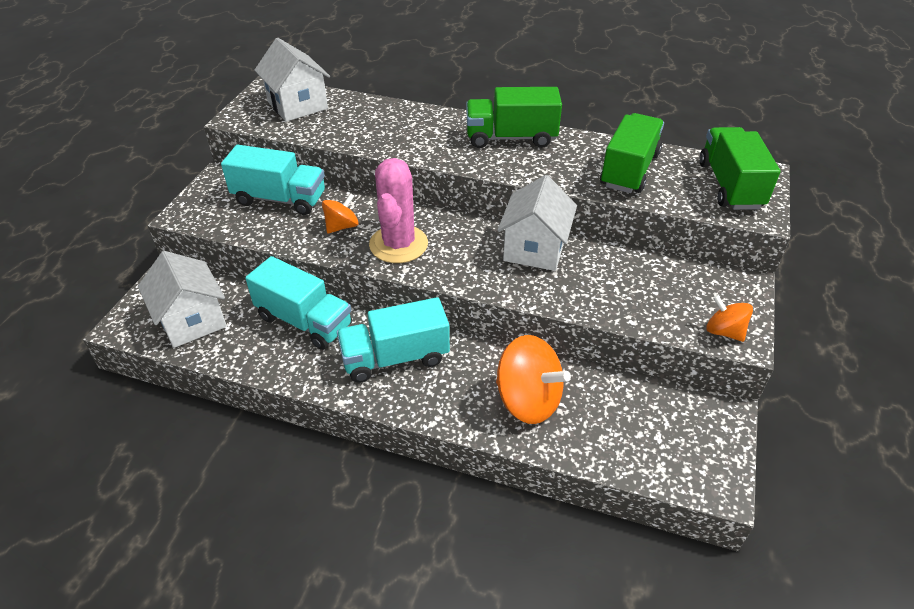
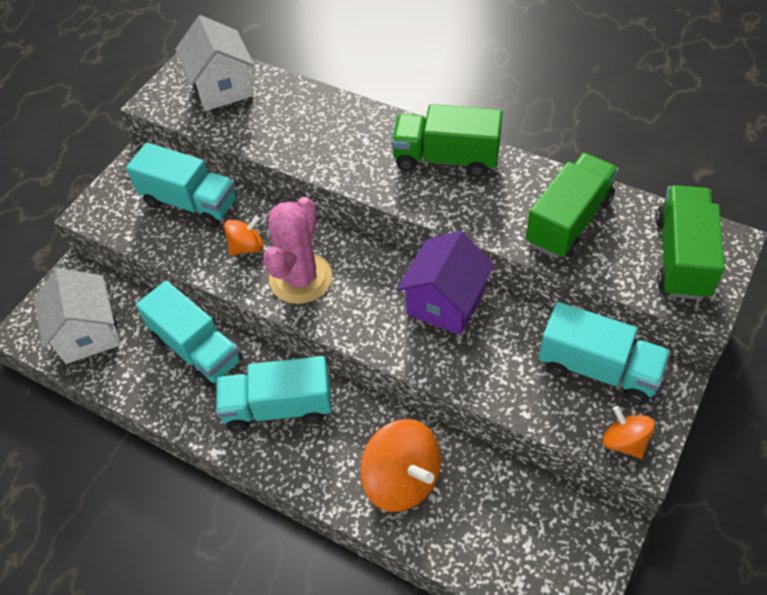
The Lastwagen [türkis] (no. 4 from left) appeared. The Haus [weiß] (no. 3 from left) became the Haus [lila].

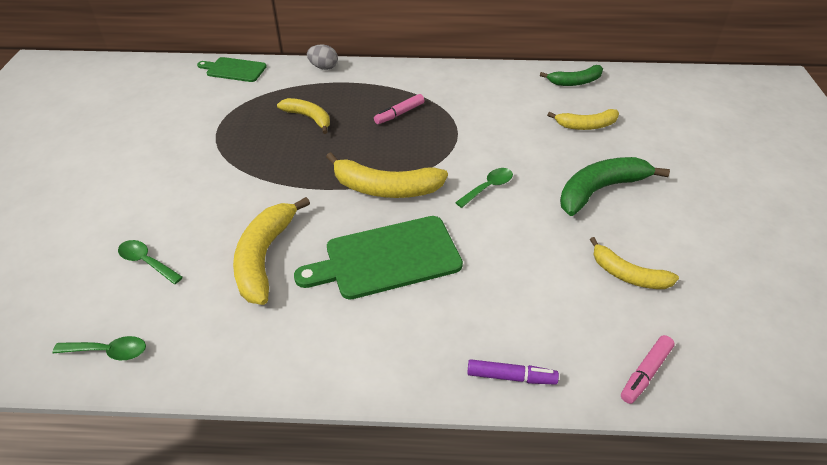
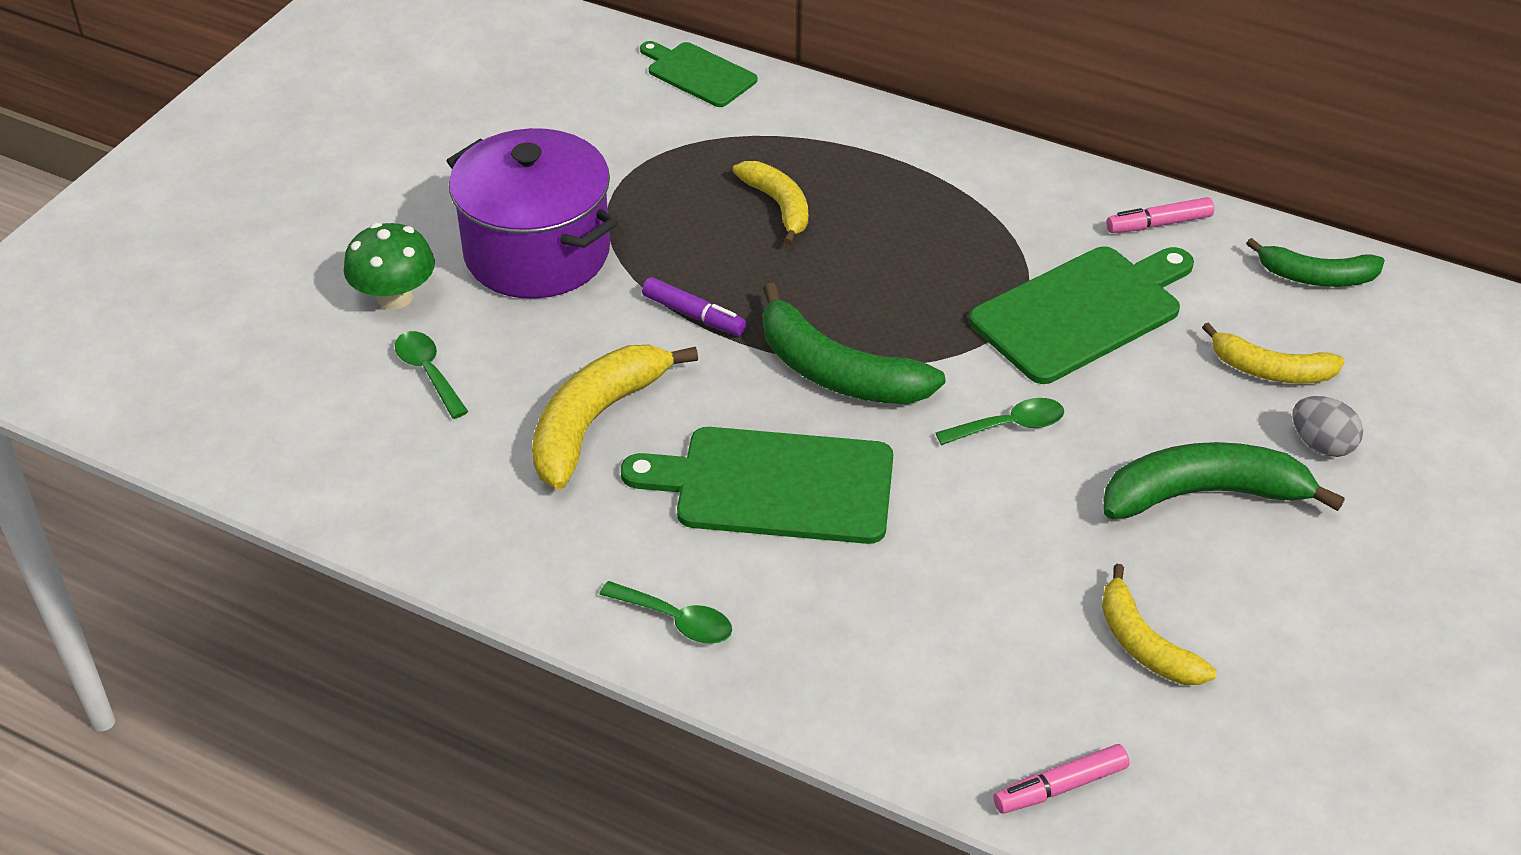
The Pilz [grün] appeared. The Kochtopf [lila] appeared. The Schneidebrett [grün] (no. 3 from left) appeared. The Löffel [grün] (no. 1 from left in the first image) moved. The Ei [grau] moved. The Filzstift [rosa] (no. 1 from left in the first image) moved. The Filzstift [lila] moved. The Banane [gelb] (no. 3 from left) became the Banane [grün] (no. 1 from left).

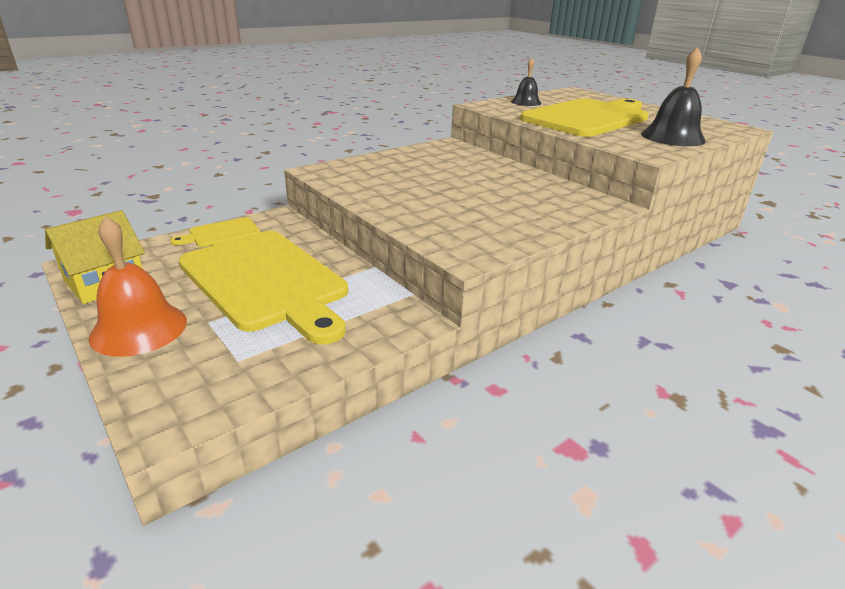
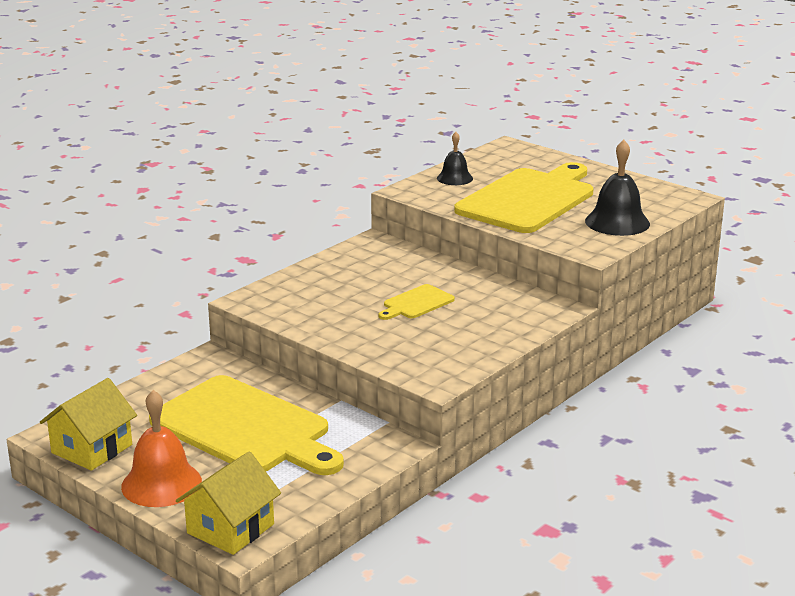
The Haus [gelb] (no. 2 from left) appeared. The Schneidebrett [gelb] (no. 1 from left in the first image) moved.

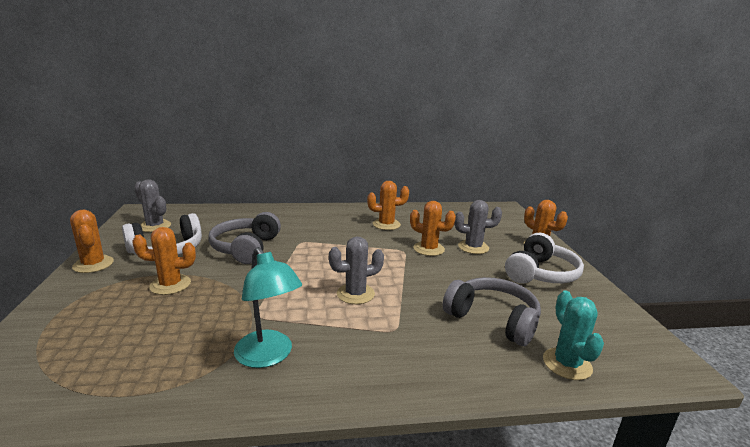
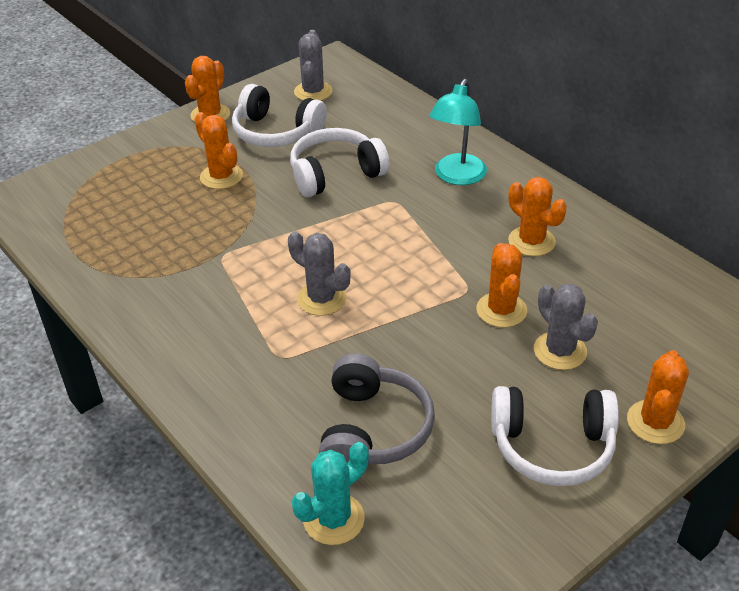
The Lampe [türkis] moved. The Kopfhörer [grau] (no. 1 from left) became the Kopfhörer [weiß] (no. 2 from left).

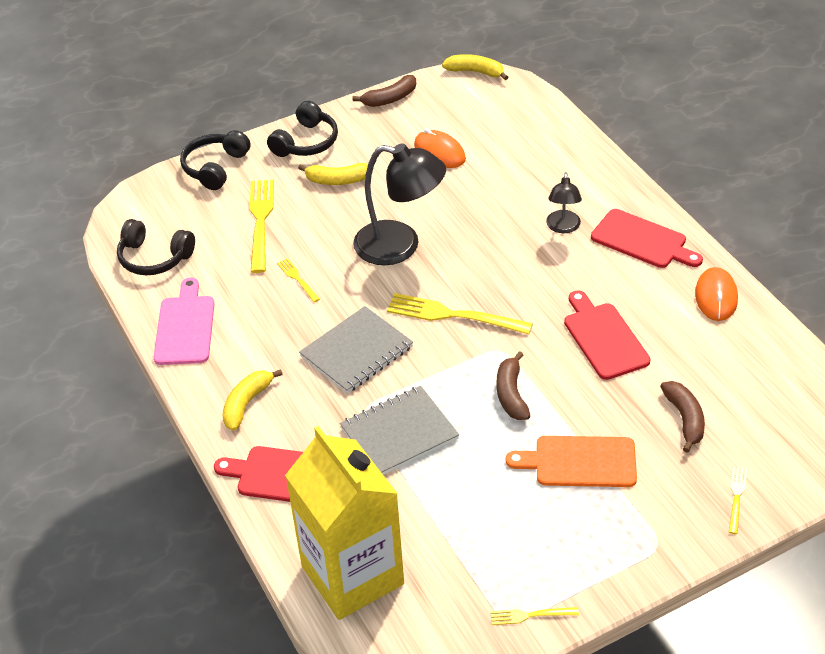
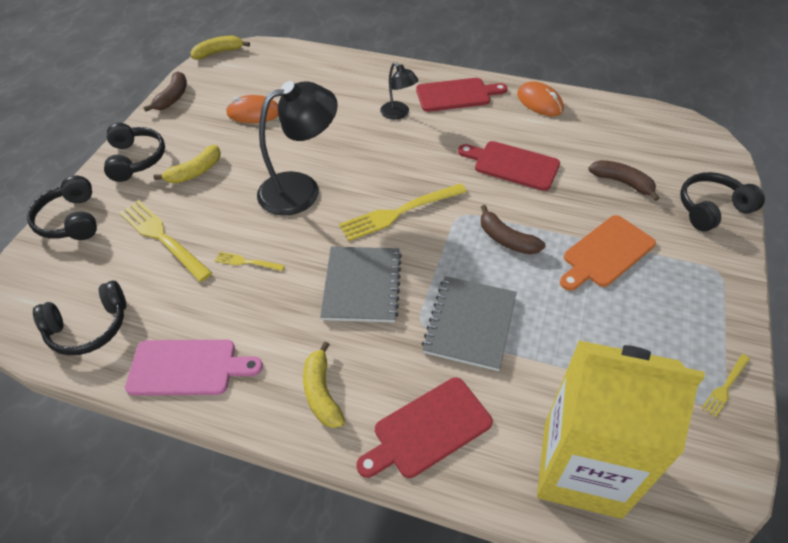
The Gabel [gelb] (no. 5 from left) was replaced by the Kopfhörer [schwarz] (no. 4 from left). The Schneidebrett [rosa] turned 135 degrees clockwise.

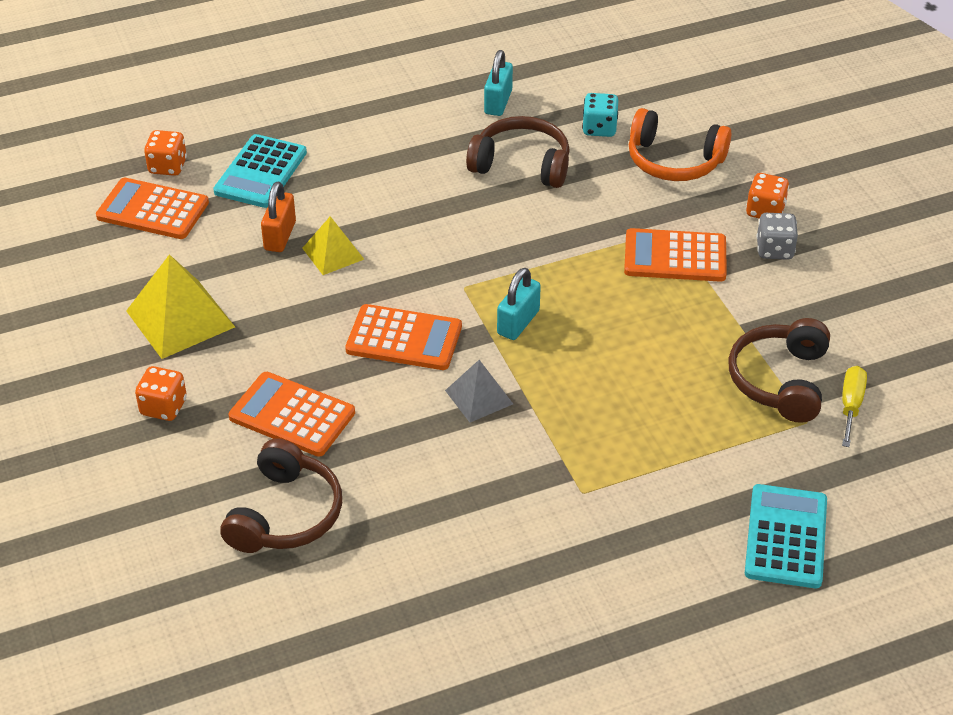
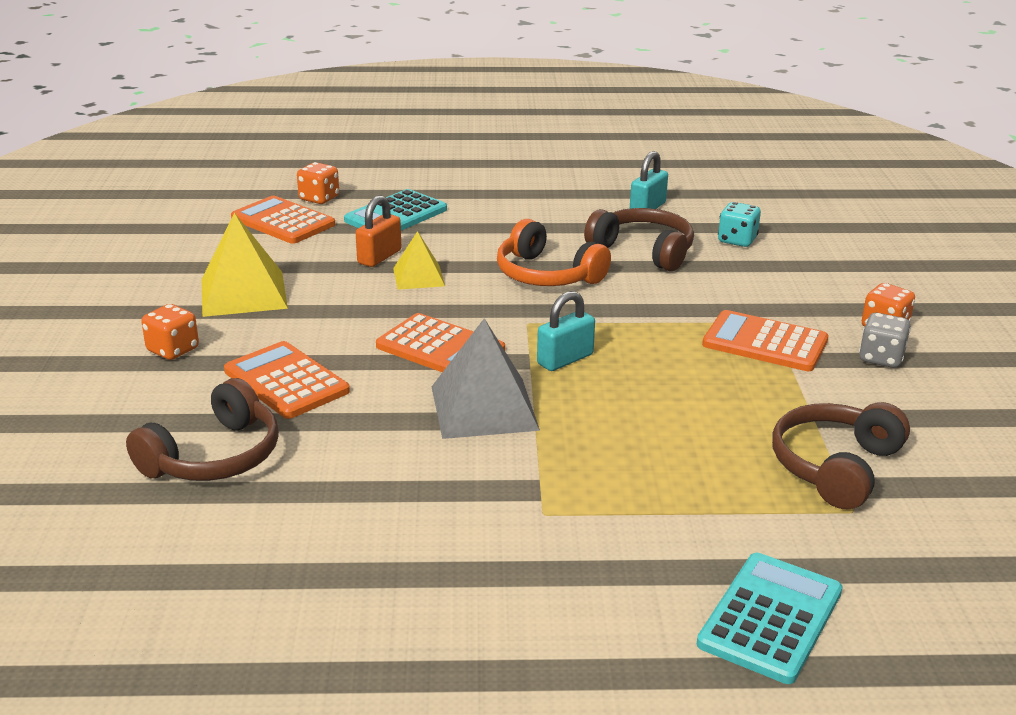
The Schraubenzieher [gelb] disappeared. The Kopfhörer [orange] moved. The Pyramide [grau] changed to 1.68 times the size.

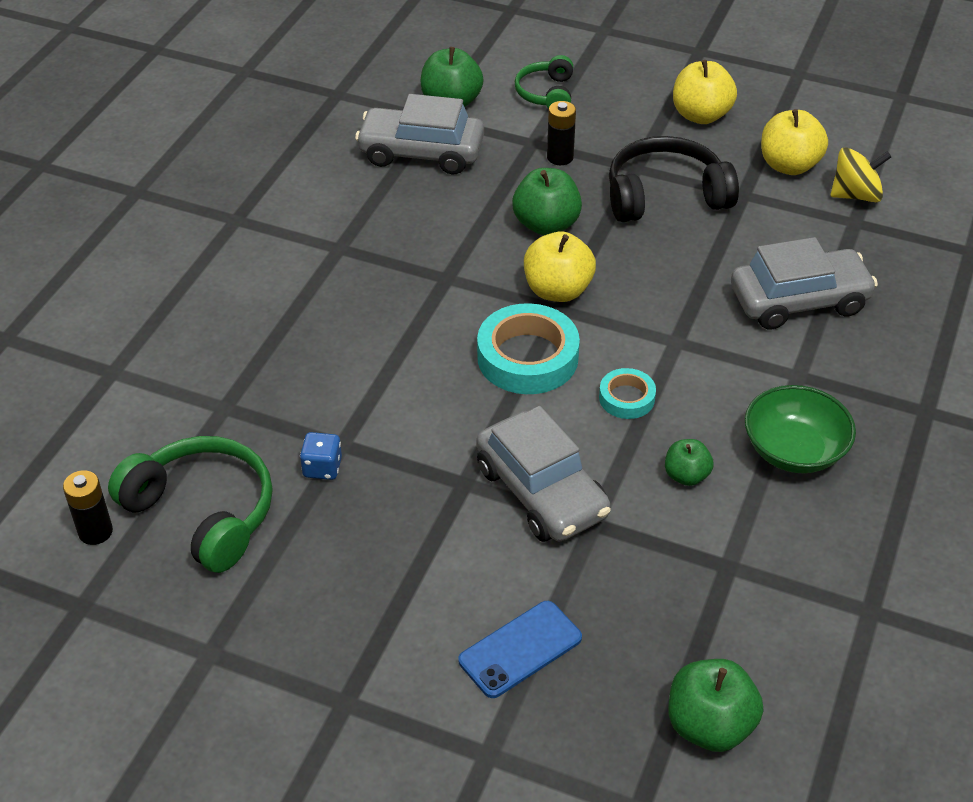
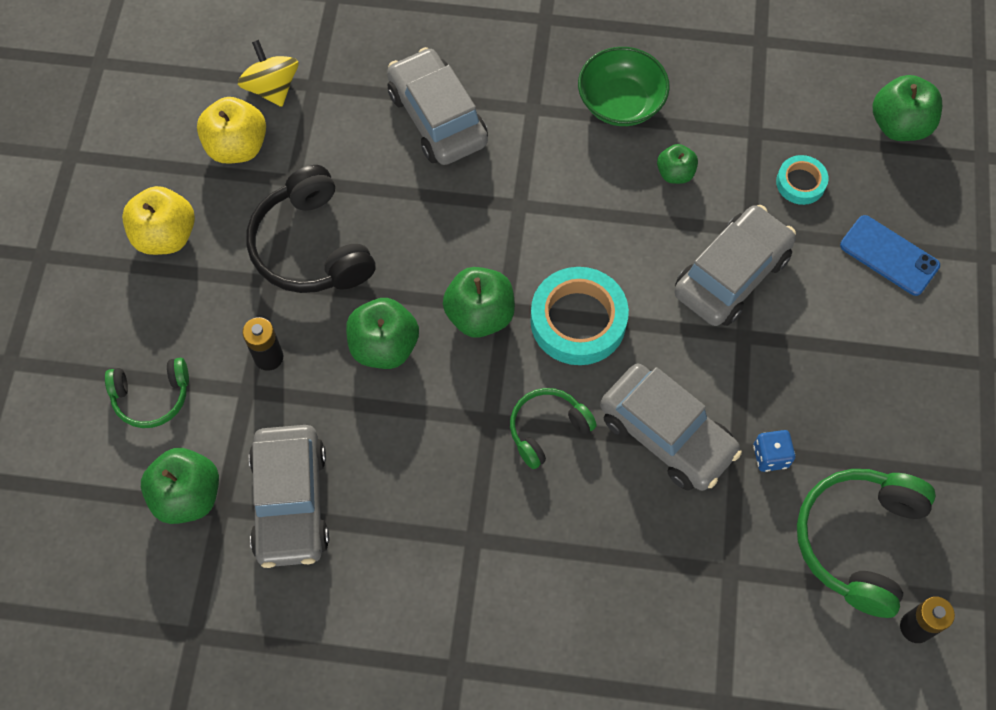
The Kopfhörer [grün] (no. 2 from left) appeared. The Auto [grau] (no. 3 from left) appeared. The Klebeband [türkis] (no. 2 from left) moved. The Apfel [gelb] (no. 1 from left) became the Apfel [grün] (no. 3 from left).

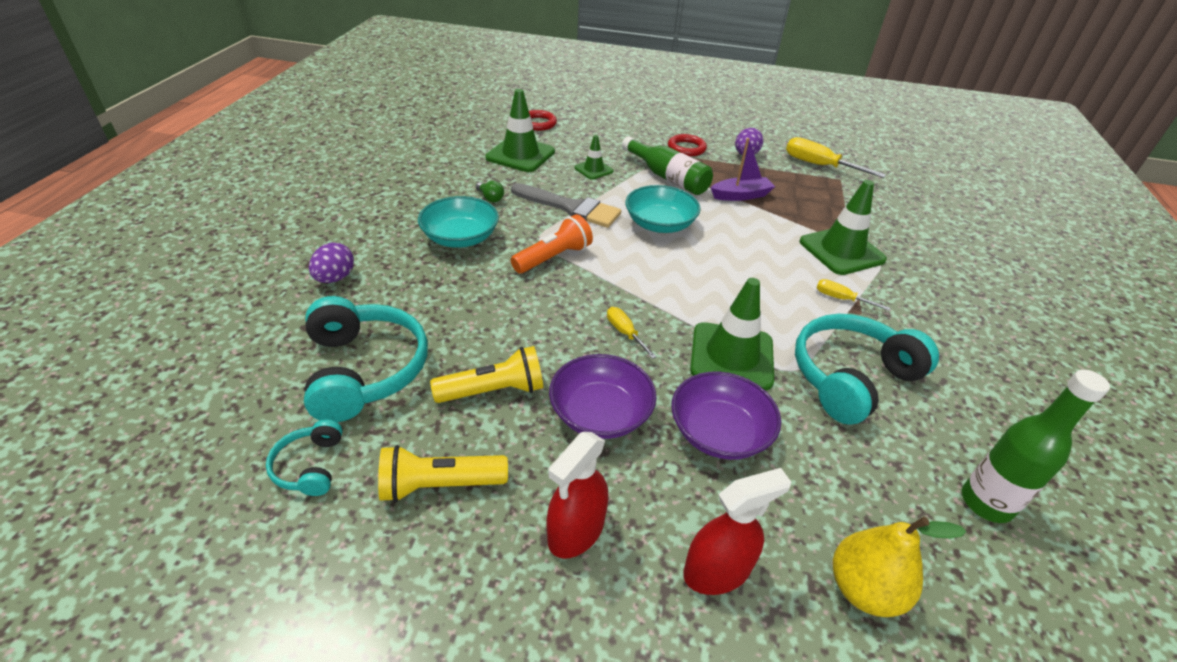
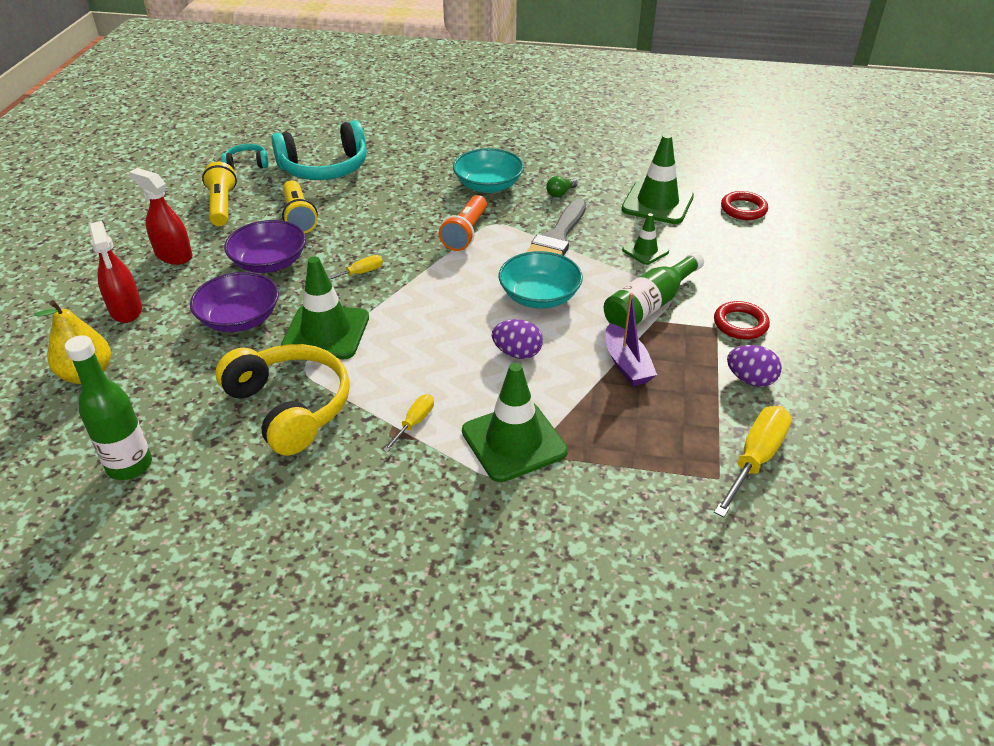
The Ei [lila] (no. 1 from left) moved. The Kopfhörer [türkis] (no. 3 from left) became the Kopfhörer [gelb]. The Taschenlampe [orange] turned 60 degrees clockwise.

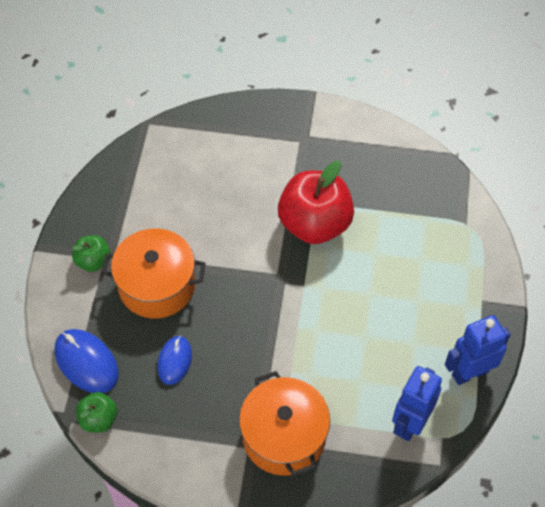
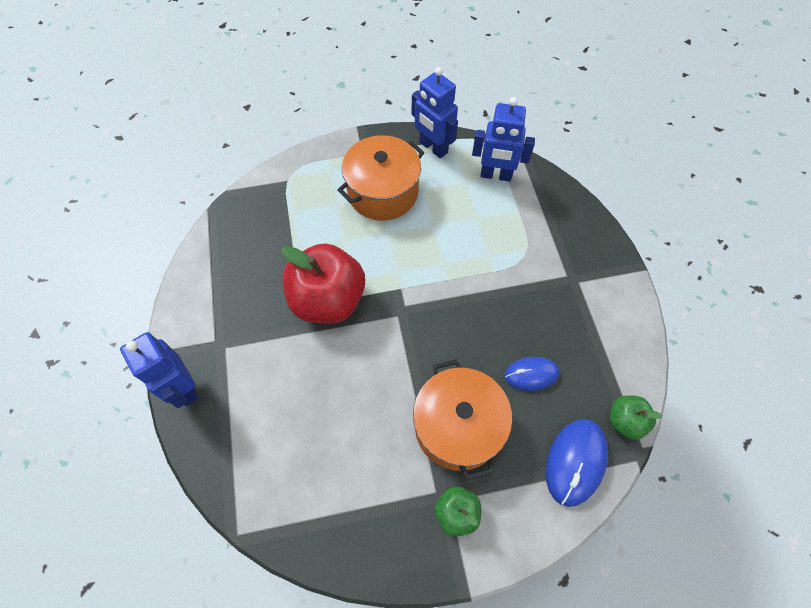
The Roboter [blau] (no. 1 from left) appeared. The Kochtopf [orange] (no. 2 from left in the first image) moved.

